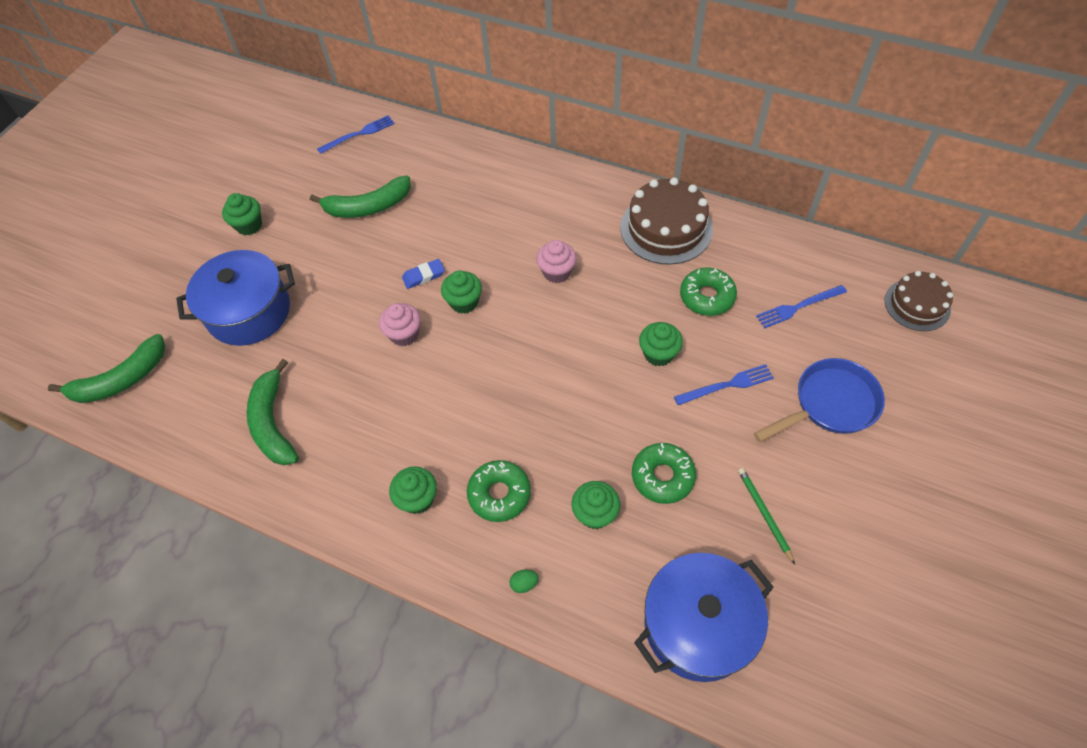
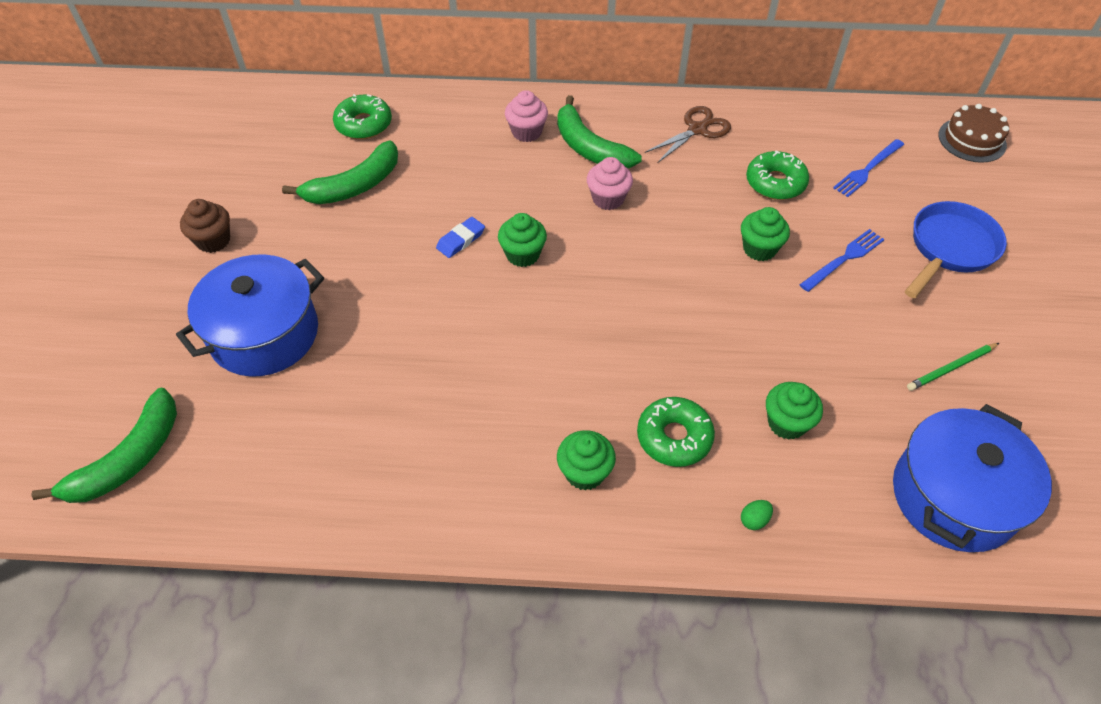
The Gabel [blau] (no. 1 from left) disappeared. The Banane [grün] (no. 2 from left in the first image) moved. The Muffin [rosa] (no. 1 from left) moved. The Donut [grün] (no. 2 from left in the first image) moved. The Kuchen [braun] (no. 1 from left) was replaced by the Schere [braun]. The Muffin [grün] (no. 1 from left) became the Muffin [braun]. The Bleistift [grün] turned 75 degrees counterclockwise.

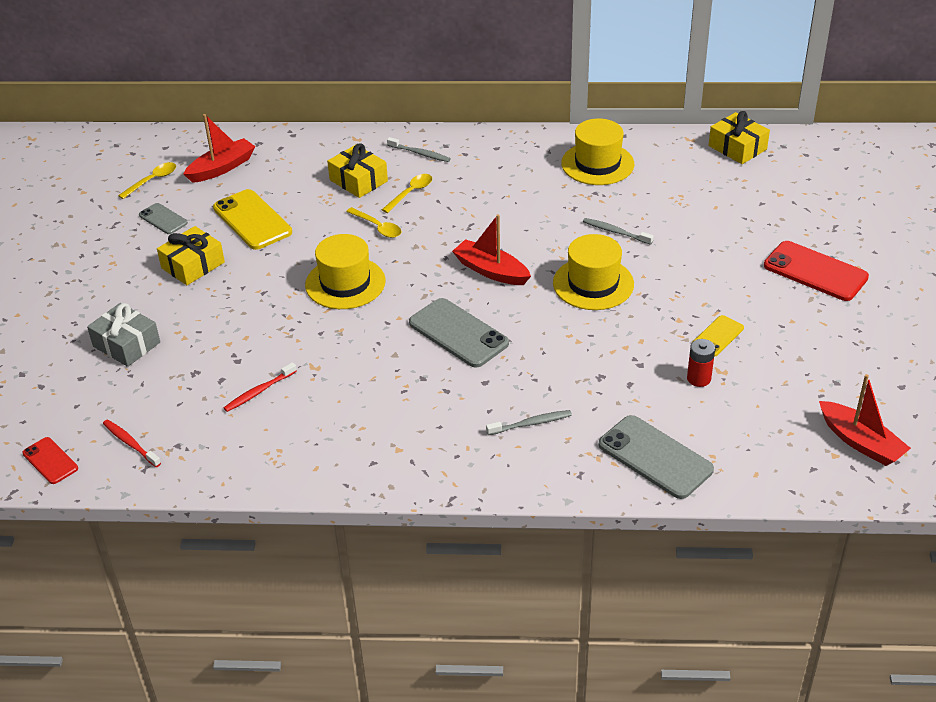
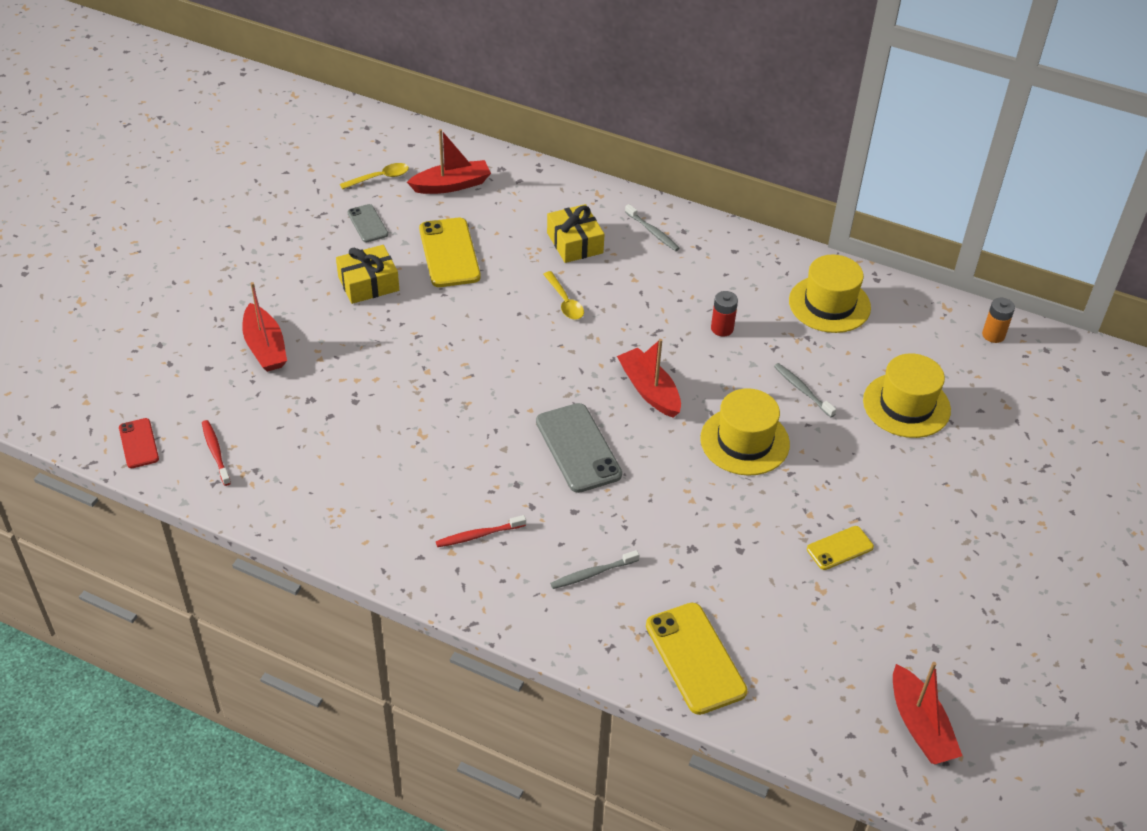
The Löffel [gelb] (no. 3 from left) disappeared. The Handy [rot] (no. 2 from left) disappeared. The Zahnbürste [rot] (no. 2 from left) moved. The Hut [gelb] (no. 1 from left in the first image) moved. The Batterie [rot] moved. The Geschenk [grau] was replaced by the Boot [rot] (no. 1 from left). The Geschenk [gelb] (no. 3 from left) was replaced by the Batterie [orange]. The Handy [grau] (no. 3 from left) became the Handy [gelb] (no. 2 from left). The Zahnbürste [grau] (no. 2 from left in the first image) turned 150 degrees clockwise.

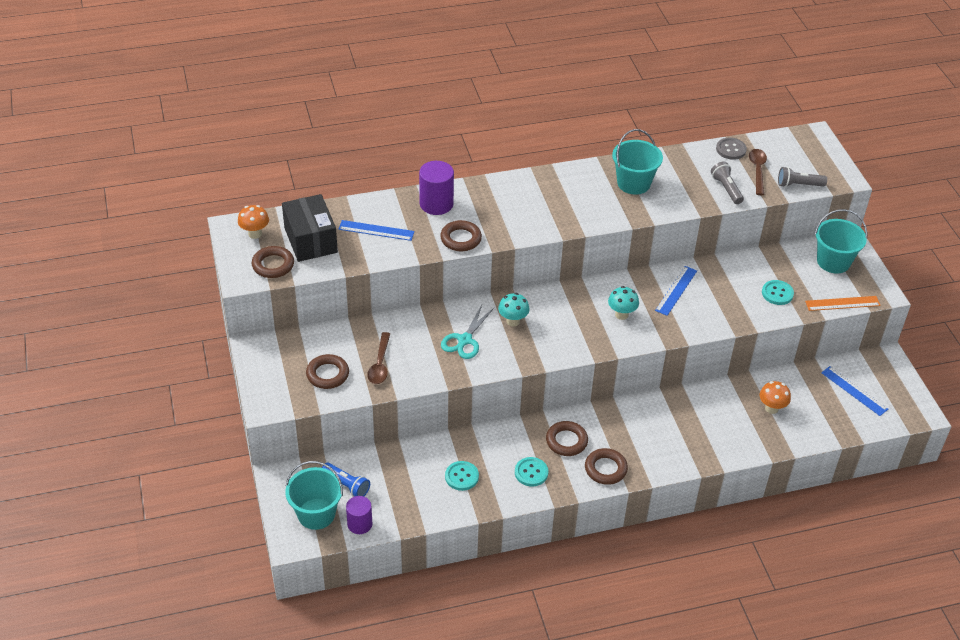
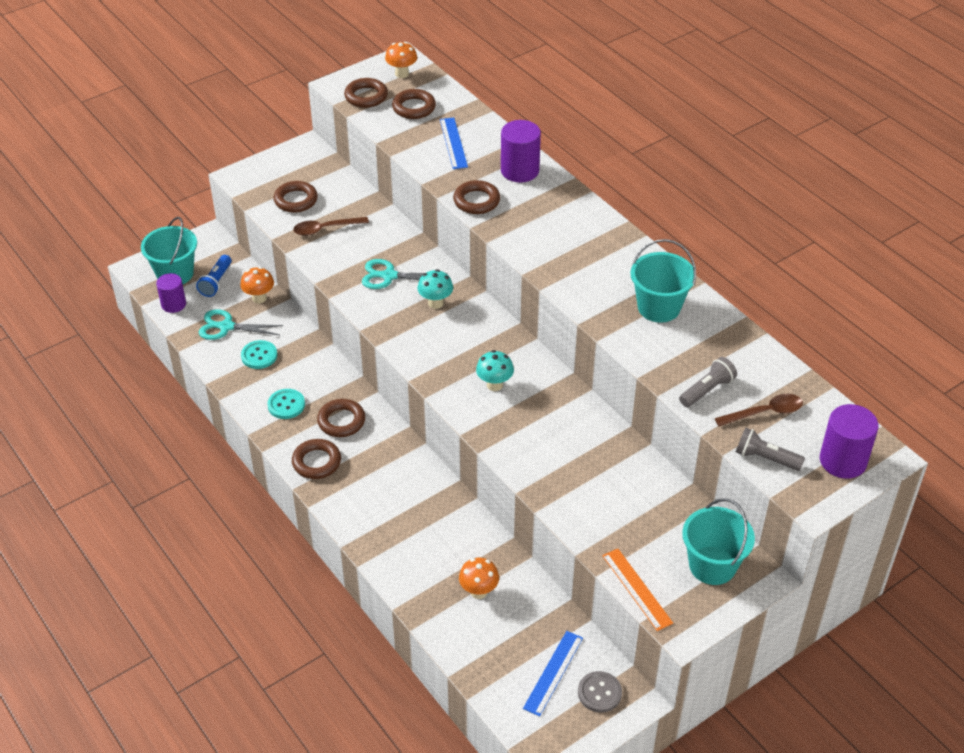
The Lineal [blau] (no. 2 from left) disappeared. The Knopf [türkis] (no. 3 from left) disappeared. The Schere [türkis] (no. 1 from left) appeared. The Pilz [orange] (no. 1 from left) appeared. The Vollzylinder [lila] (no. 3 from left) appeared. The Knopf [grau] moved. The Schachtel [schwarz] was replaced by the Ring [braun] (no. 5 from left). The Taschenlampe [grau] (no. 2 from left) turned 45 degrees counterclockwise.

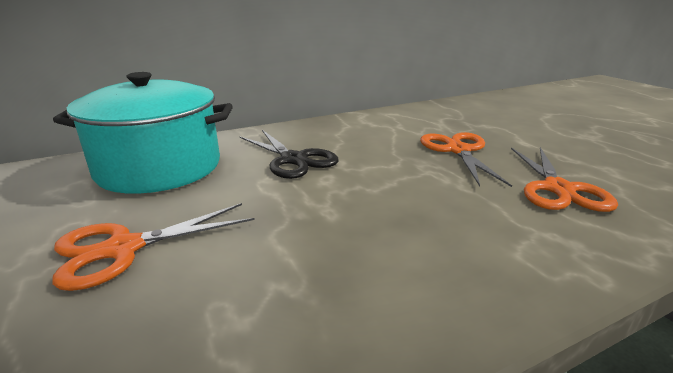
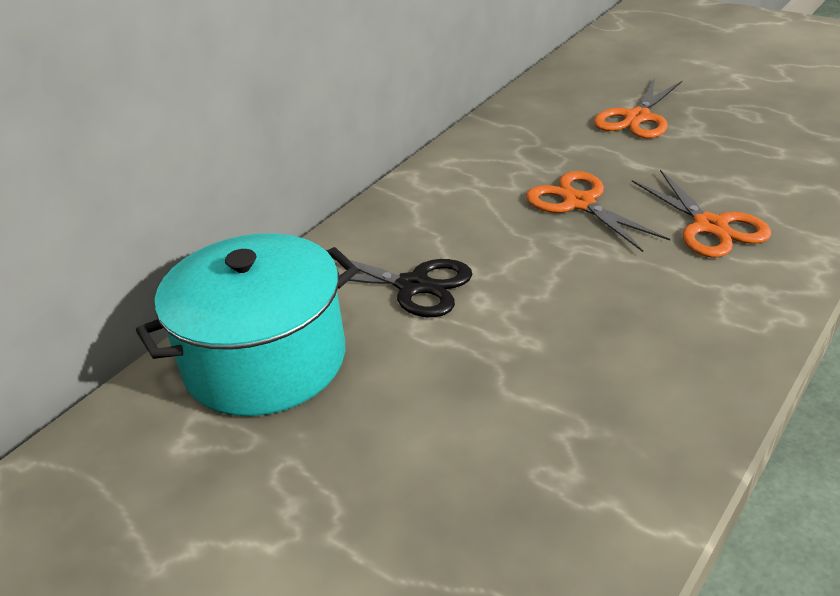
The Schere [orange] (no. 1 from left in the first image) moved.

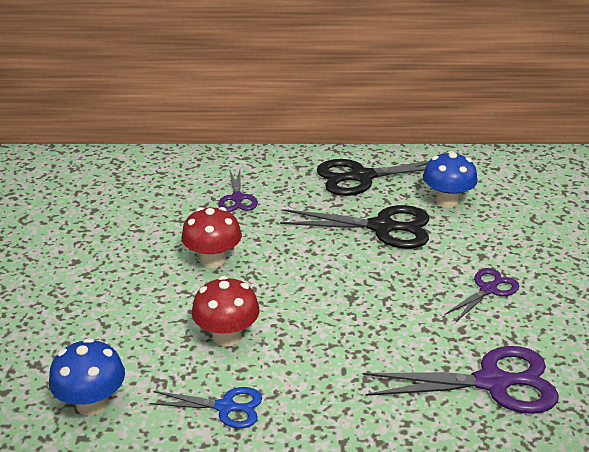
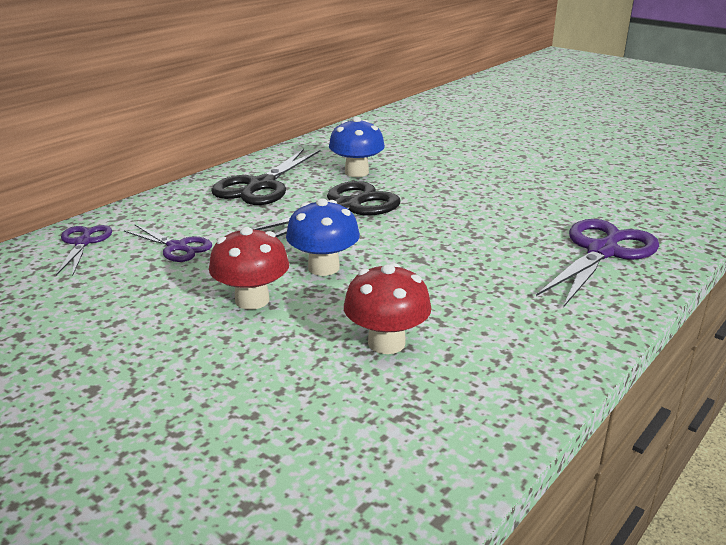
The Schere [blau] disappeared. The Pilz [blau] (no. 1 from left) moved. The Schere [lila] (no. 3 from left in the first image) moved.

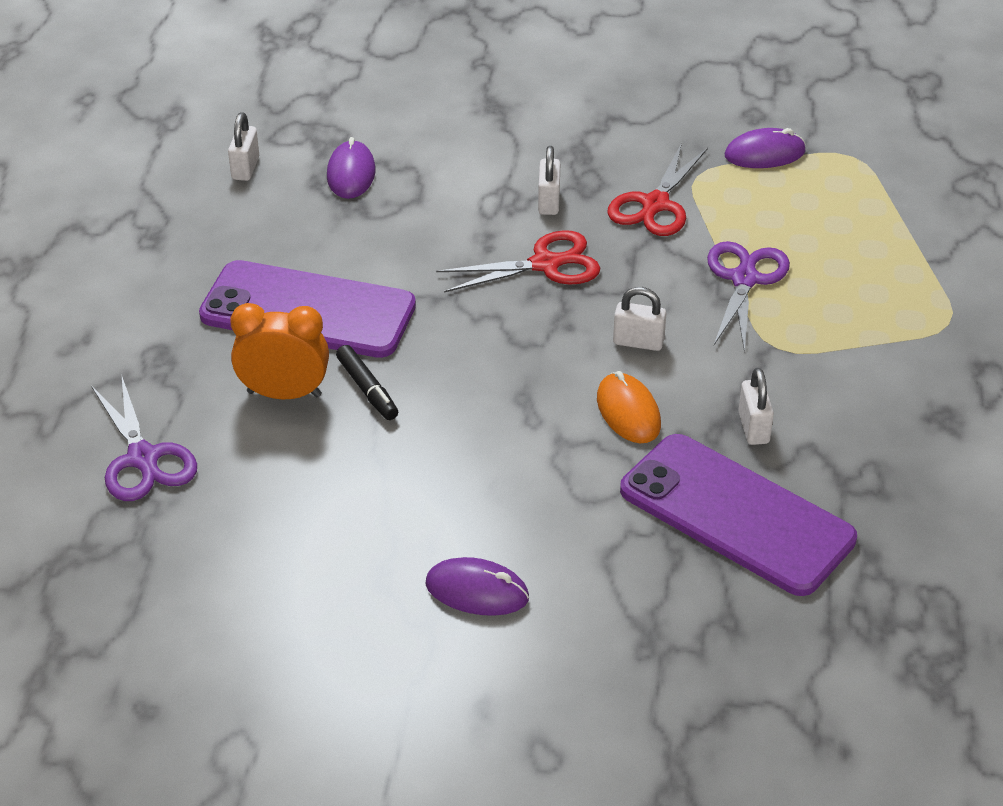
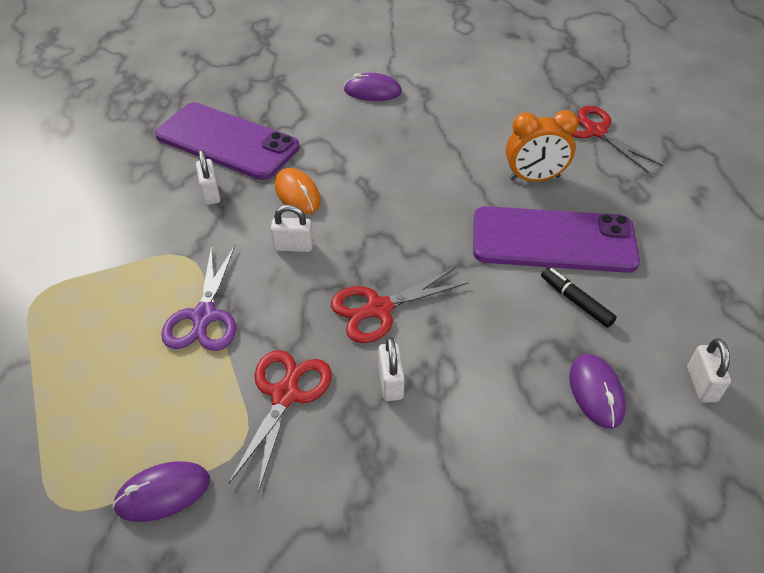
The Filzstift [schwarz] moved. The Schere [lila] (no. 1 from left) became the Schere [rot] (no. 3 from left).

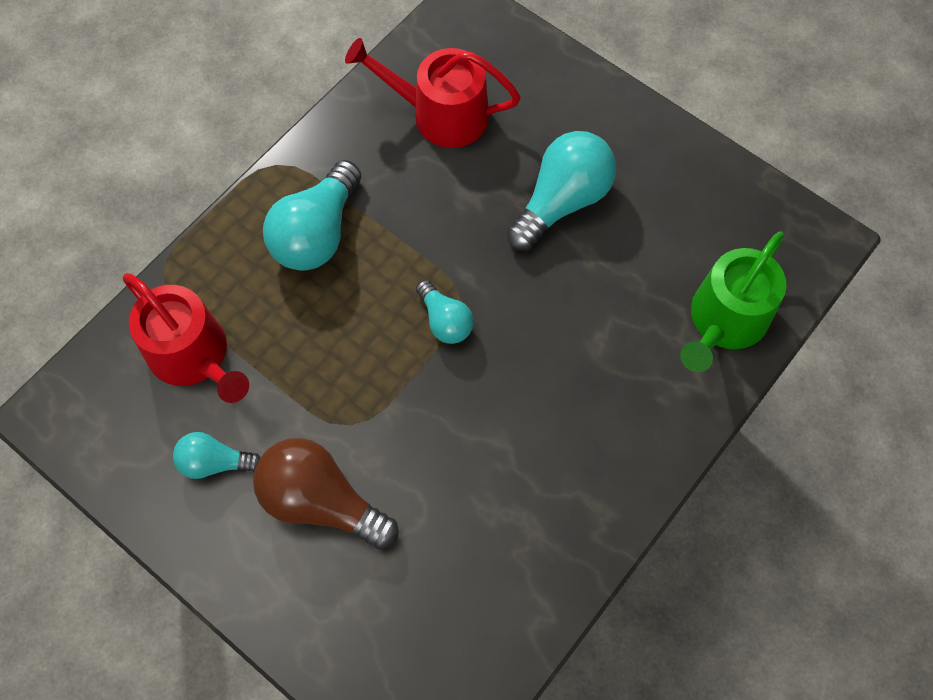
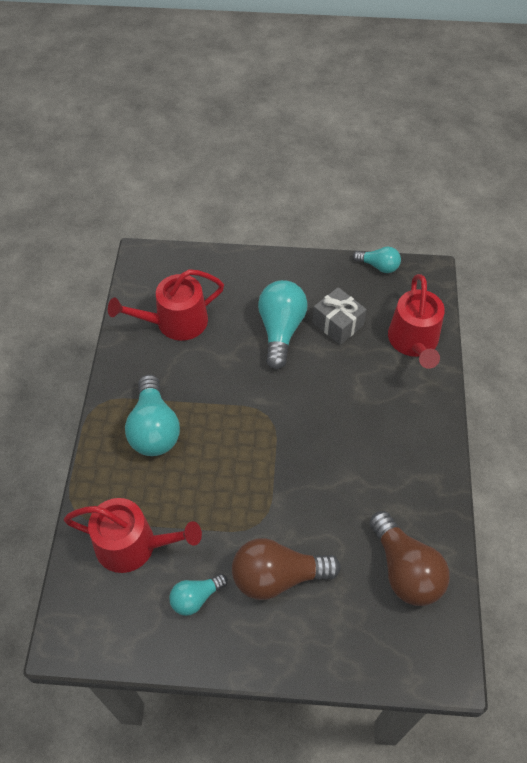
The Geschenk [grau] appeared. The Glühbirne [braun] (no. 2 from left) appeared. The Glühbirne [türkis] (no. 3 from left in the first image) moved. The Gießkanne [grün] became the Gießkanne [rot] (no. 3 from left).

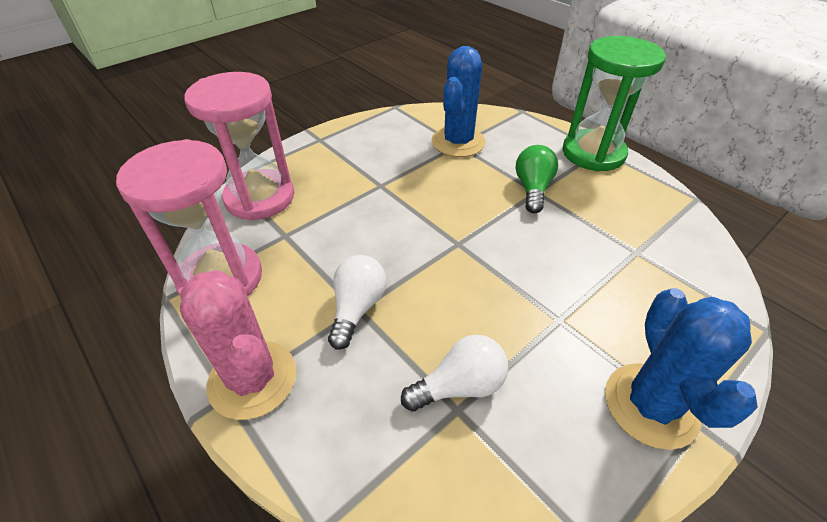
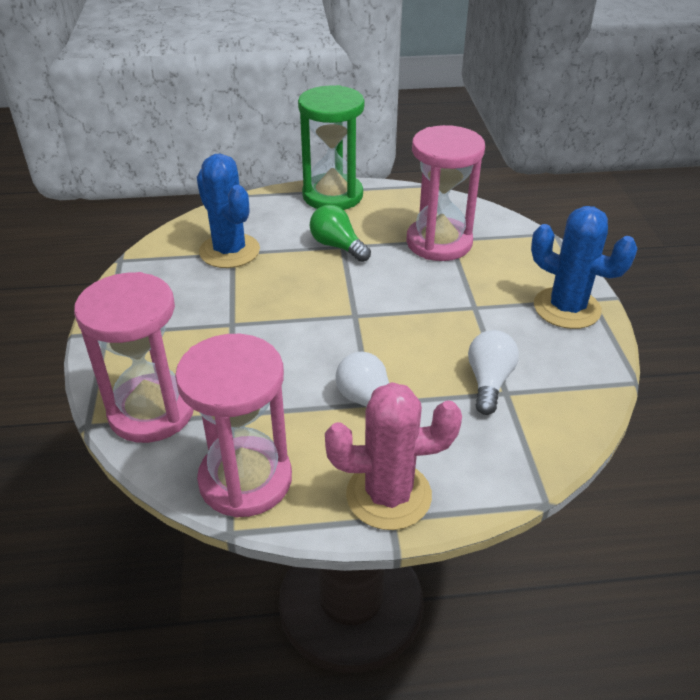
The Sanduhr [rosa] (no. 3 from left) appeared.

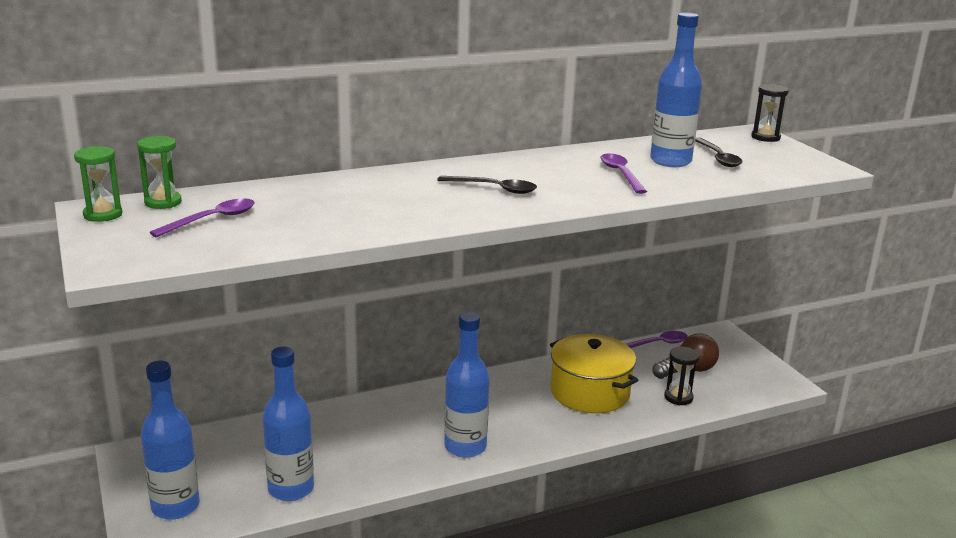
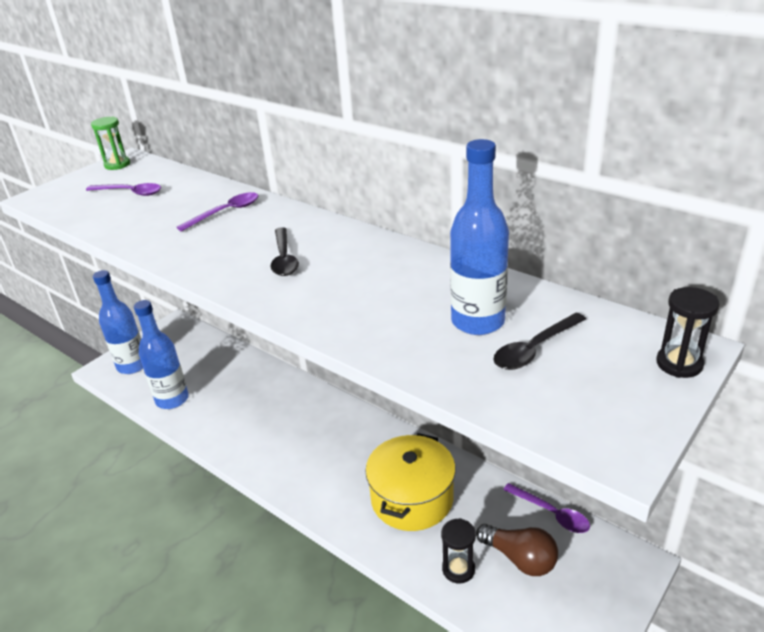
The Sanduhr [grün] (no. 2 from left) disappeared. The Flasche [blau] (no. 3 from left) disappeared. The Löffel [lila] (no. 2 from left) moved.

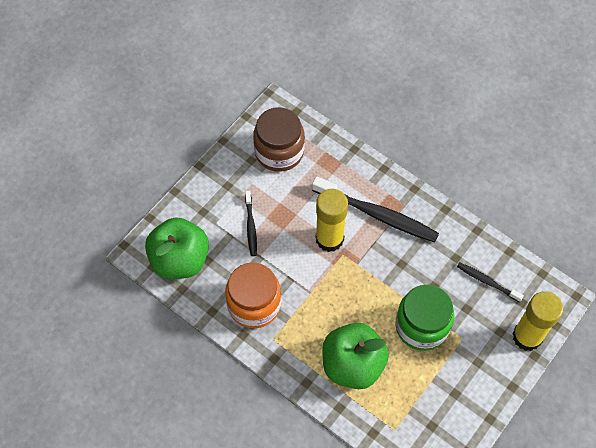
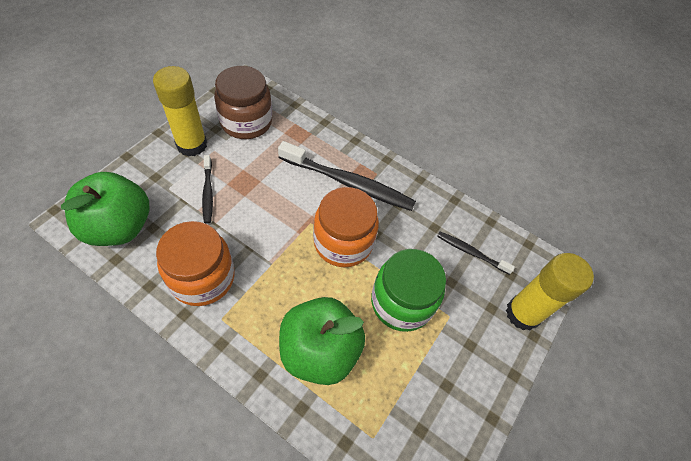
The Einmachglas [orange] (no. 2 from left) appeared. The Klebestift [gelb] (no. 1 from left) moved.

